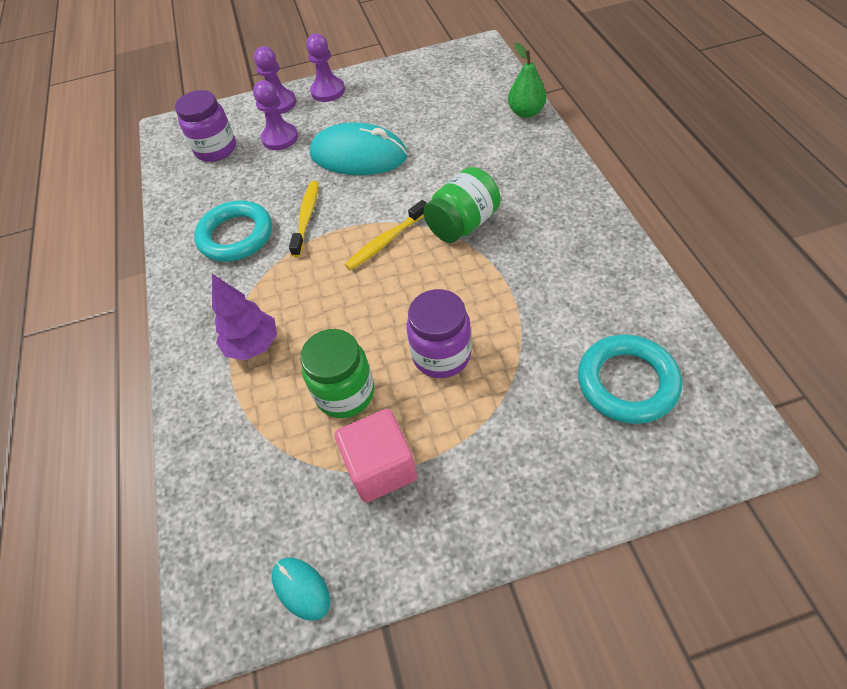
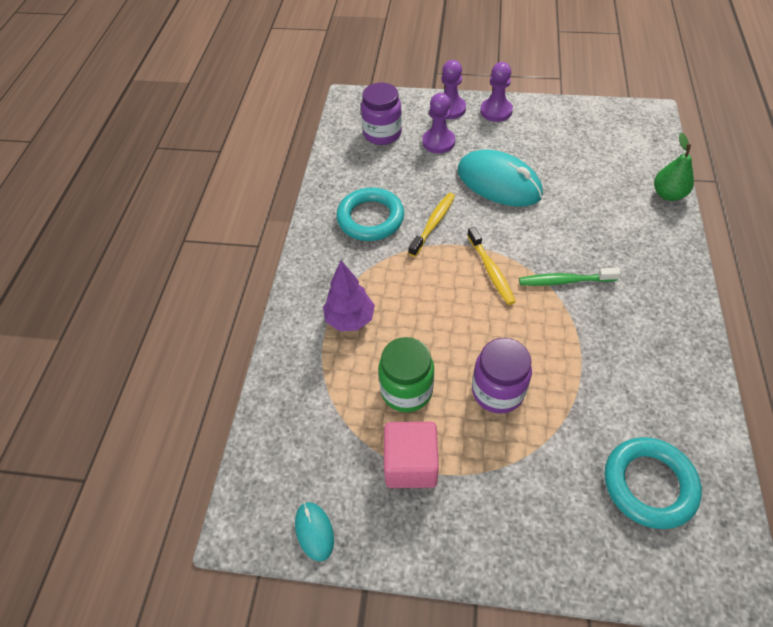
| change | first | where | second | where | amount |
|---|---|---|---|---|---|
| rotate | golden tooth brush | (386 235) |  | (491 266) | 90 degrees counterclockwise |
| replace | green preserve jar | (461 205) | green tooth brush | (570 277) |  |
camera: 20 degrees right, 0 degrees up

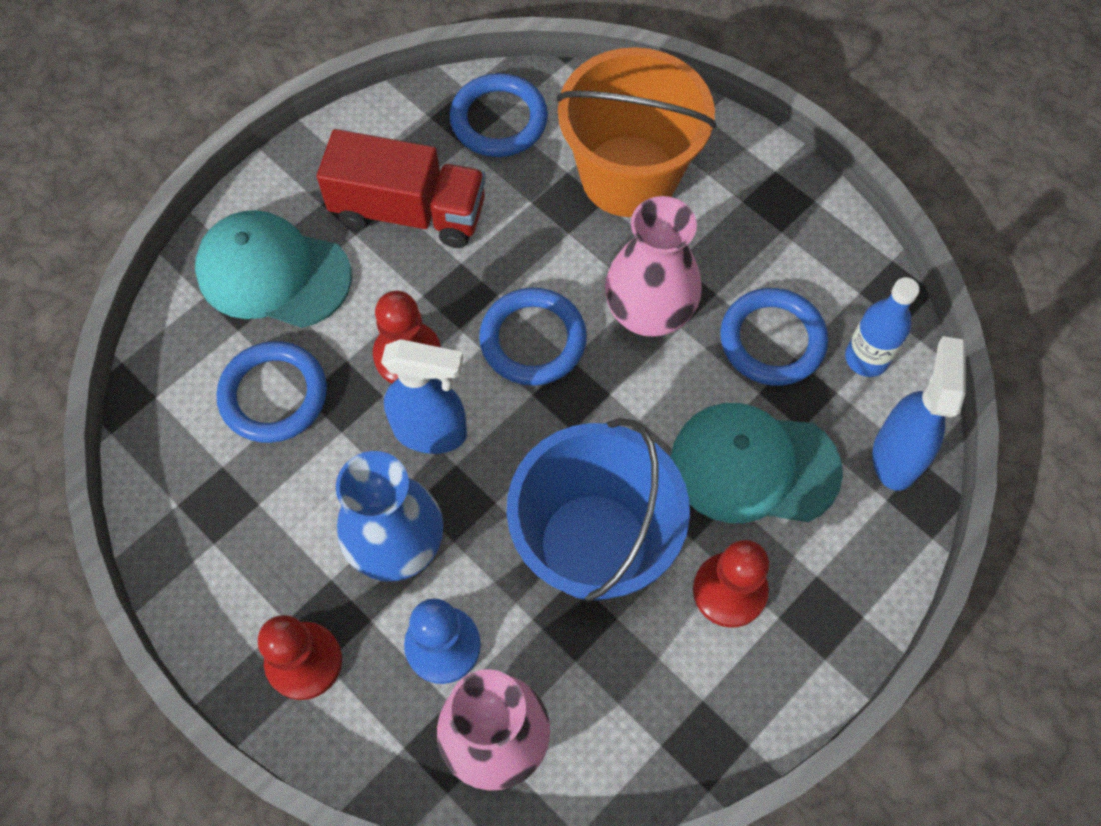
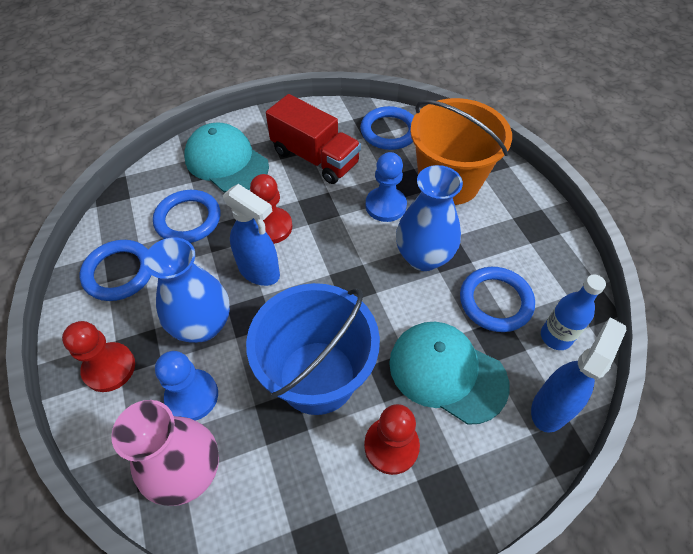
| change | first | where | second | where | amount |
|---|---|---|---|---|---|
| move | blue ring | (533 337) |  | (116 270) |  |
| recolor | rose-pink tall vase | (653 266) | blue tall vase | (429 218) |  |
| insert |  |  | blue game pawn | (386 187) |  |
camera: 25 degrees right, 10 degrees down

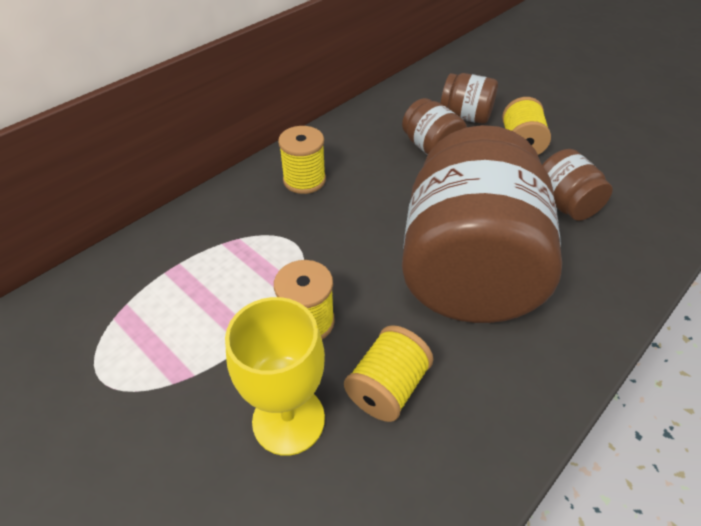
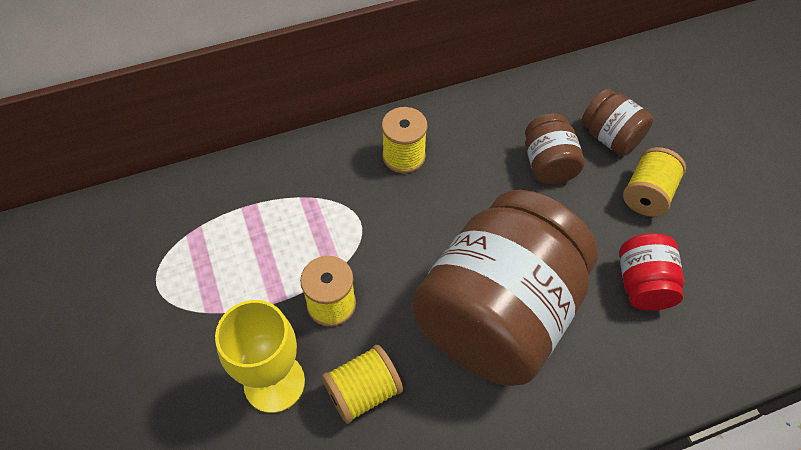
| change | first | where | second | where | amount |
|---|---|---|---|---|---|
| recolor | dark brown preserve jar | (577 185) | red preserve jar | (651 272) |  |
camera: 25 degrees right, 10 degrees up

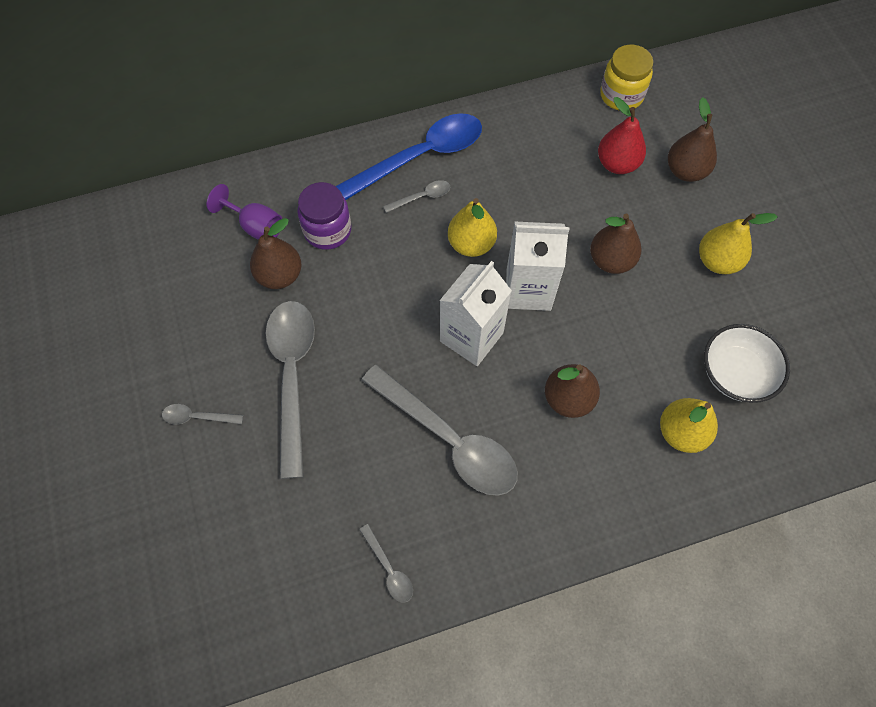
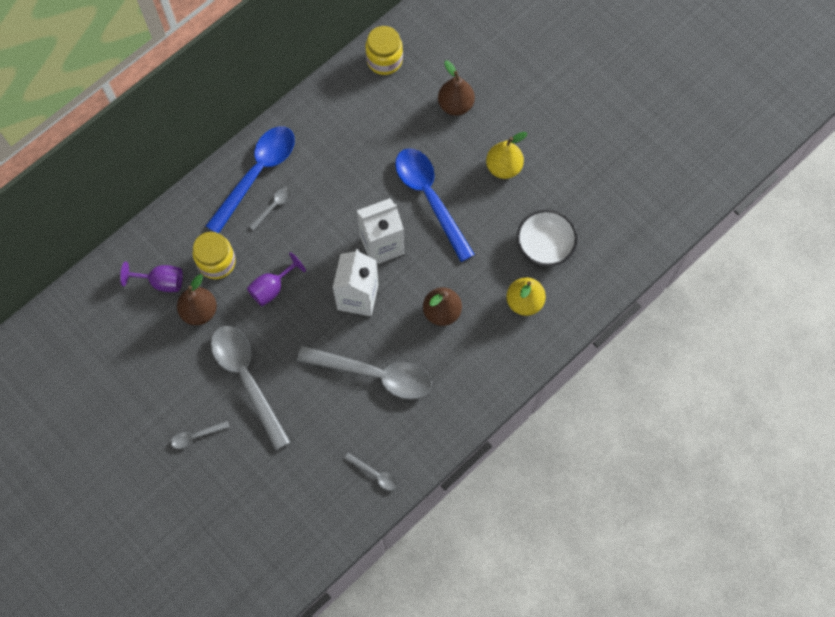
| change | first | where | second | where | amount |
|---|---|---|---|---|---|
| recolor | purple preserve jar | (324 216) | golden preserve jar | (214 255) |  |
| delete | golden pear | (472 227) |  |  |  |
| replace | dark brown pear | (615 244) | blue teaspoon | (435 205) |  |
| delete | red pear | (622 135) |  |  |  |
| insert |  |  | purple chalice | (276 279) |  |
camera: 25 degrees left, 5 degrees up

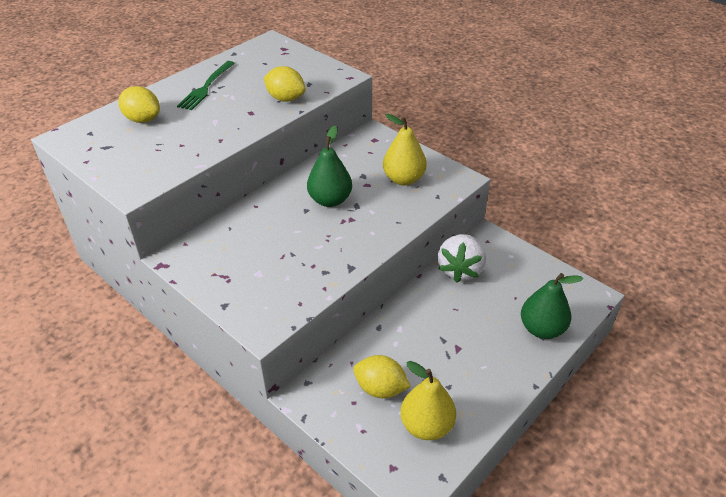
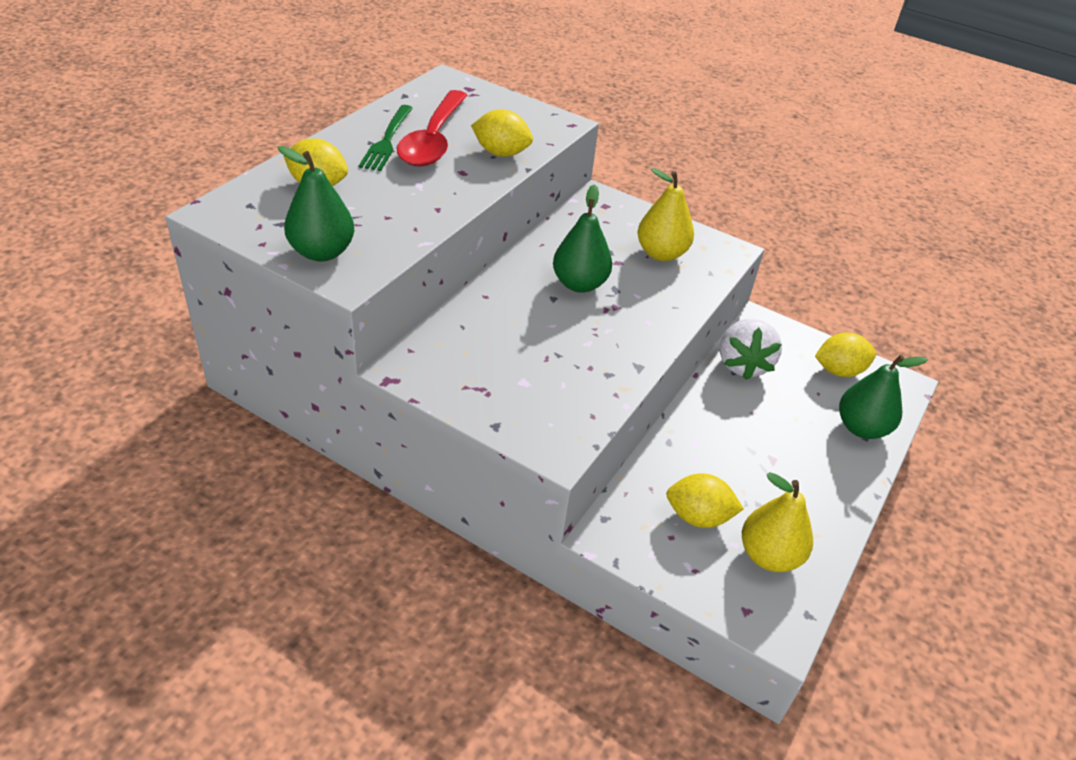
| change | first | where | second | where | amount |
|---|---|---|---|---|---|
| insert |  |  | green pear | (316 203) |  |
| insert |  |  | red teaspoon | (432 128) |  |
| insert |  |  | golden toy lemon | (845 355) |  |
camera: 15 degrees left, 0 degrees up

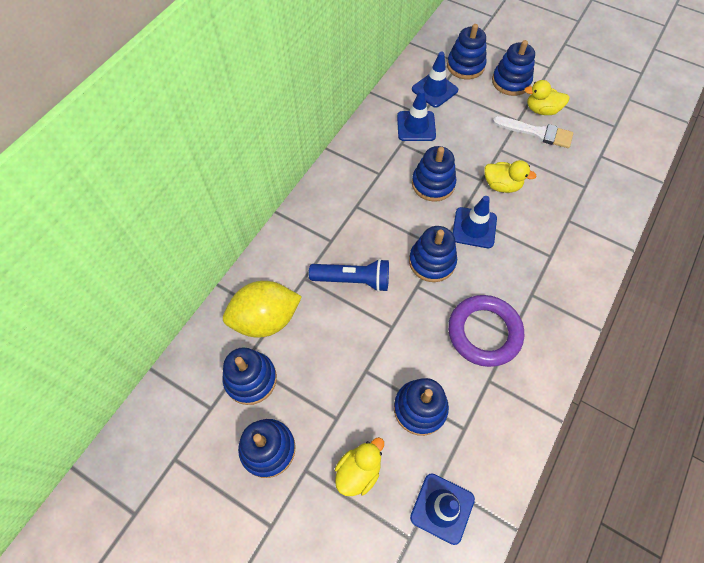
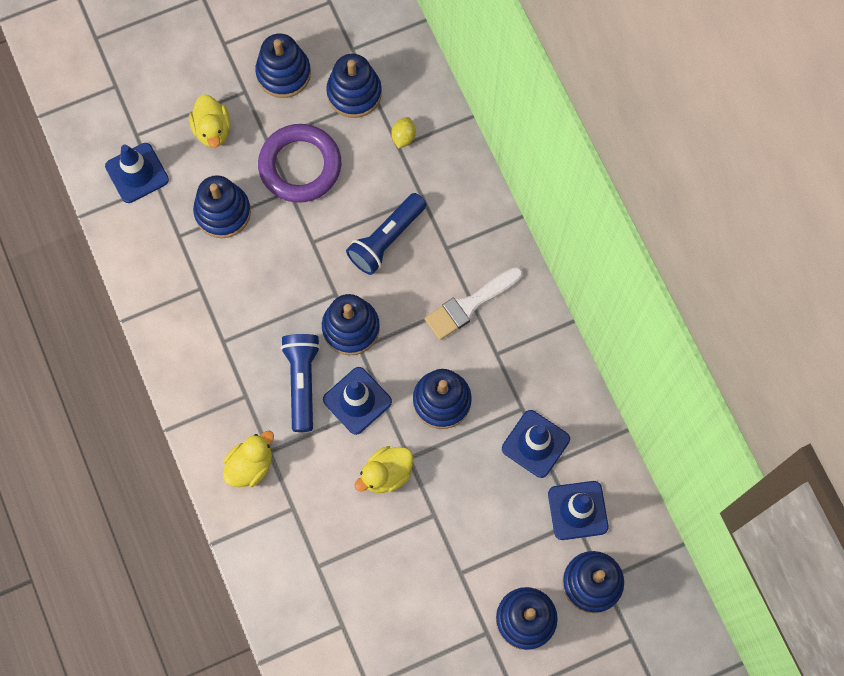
| change | first | where | second | where | amount |
|---|---|---|---|---|---|
| resize | golden toy lemon | (262 309) |  | (403 133) | x0.40 |
| move | purple ring | (486 331) |  | (299 163) |  |
| move | white paint brush | (533 132) |  | (474 303) |  |
| move | golden rubber duck | (547 97) |  | (248 459) |  |
| insert |  |  | blue torch | (300 383) |  |
camera: 125 degrees right, 10 degrees up

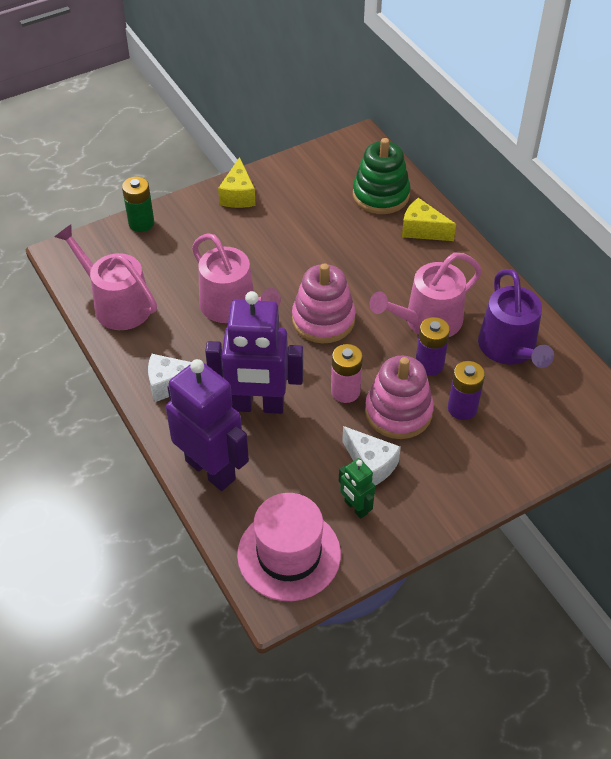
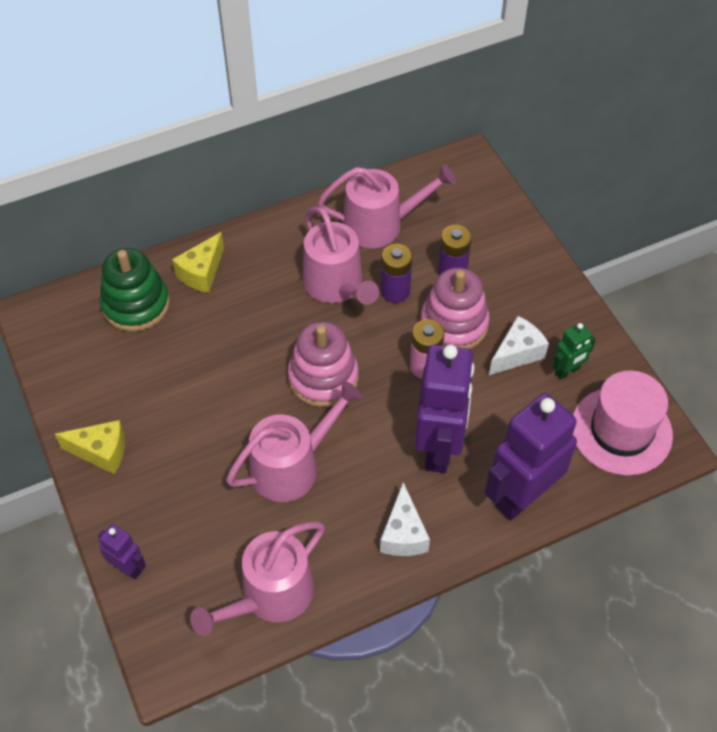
| change | first | where | second | where | amount |
|---|---|---|---|---|---|
| replace | green power cell | (138 204) | purple robot | (122 551) |  |
| recolor | purple watering can | (516 318) | rose-pink watering can | (387 206) |  |
camera: 85 degrees left, 5 degrees up

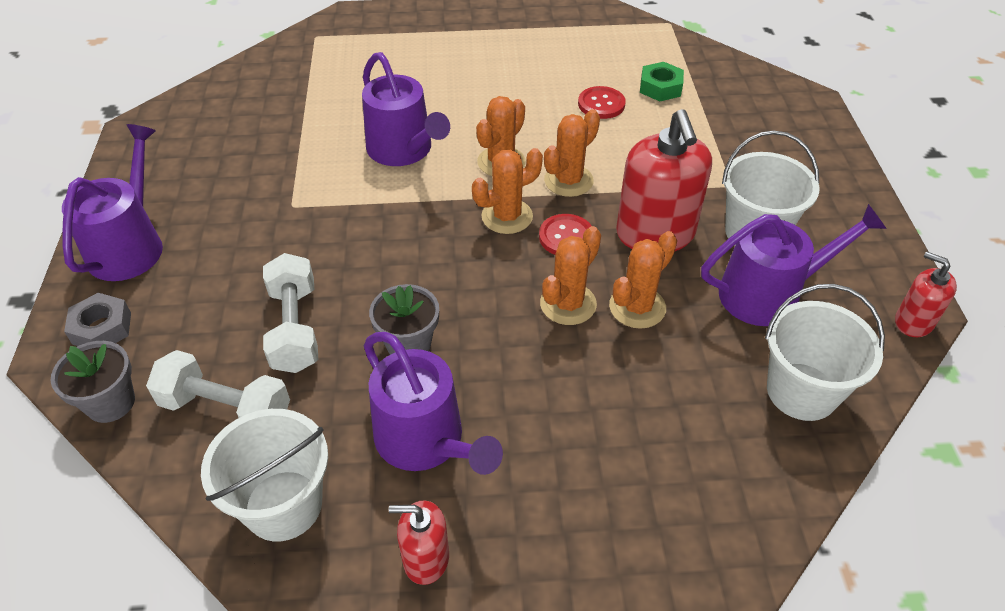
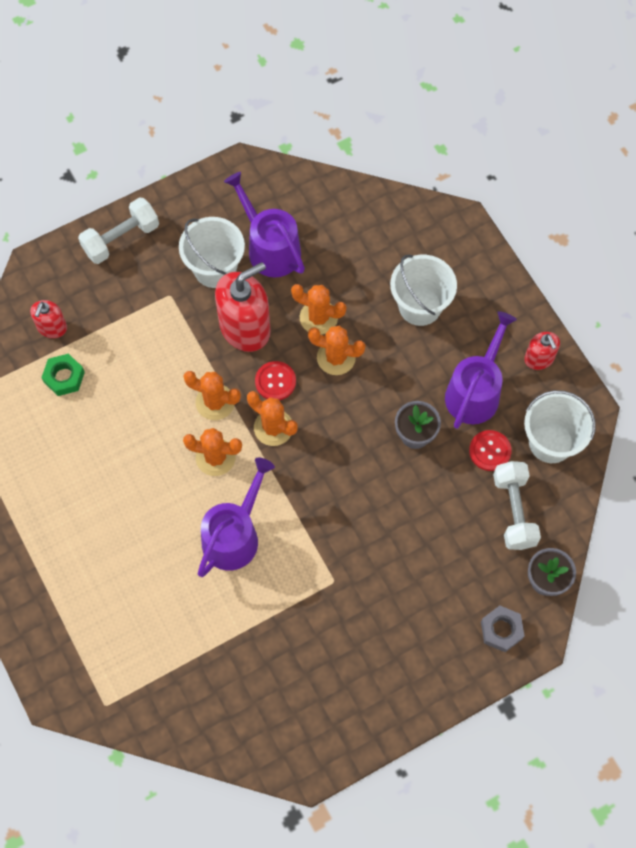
| change | first | where | second | where | amount |
|---|---|---|---|---|---|
| delete | purple watering can | (112 202) |  |  |  |
| move | white hand weight | (290 313) |  | (118 230) |  |
| move | red sewing button | (602 102) |  | (490 450) |  |
| move | white sand bucket | (825 352) |  | (423 290) |  |
| move | red soap dispenser | (926 294) |  | (48 319) |  |
camera: 115 degrees left, 20 degrees up

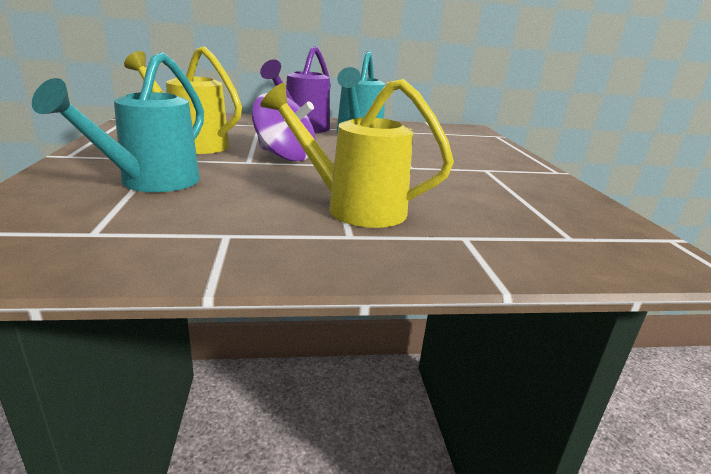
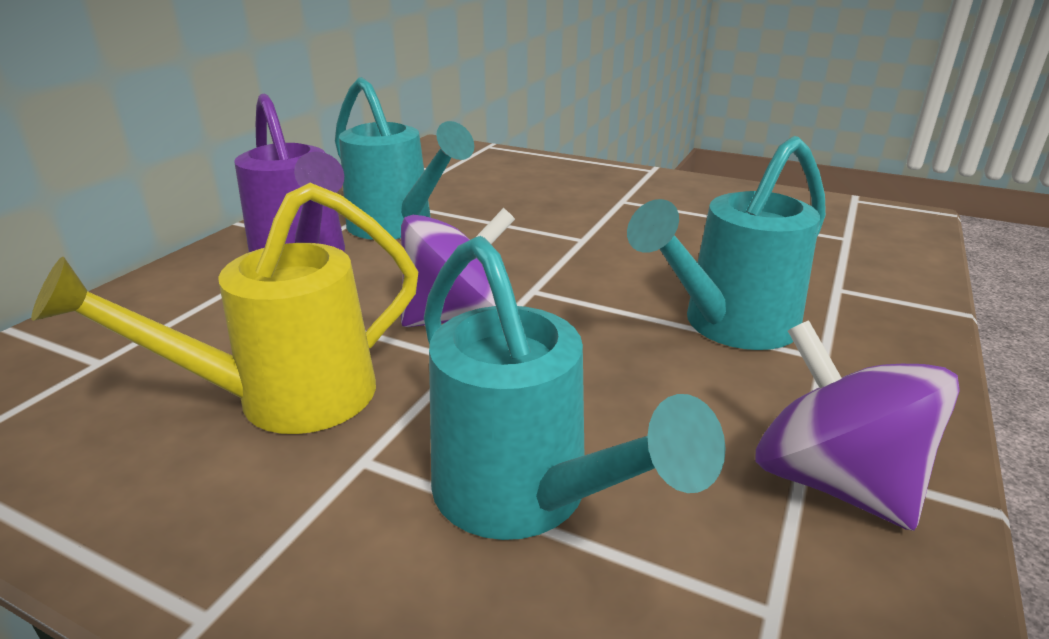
| change | first | where | second | where | amount |
|---|---|---|---|---|---|
| recolor | golden watering can | (357 153) | aqua watering can | (726 243) |  |
| insert |  |  | purple spinning top | (857 425) |  |
camera: 55 degrees left, 5 degrees up

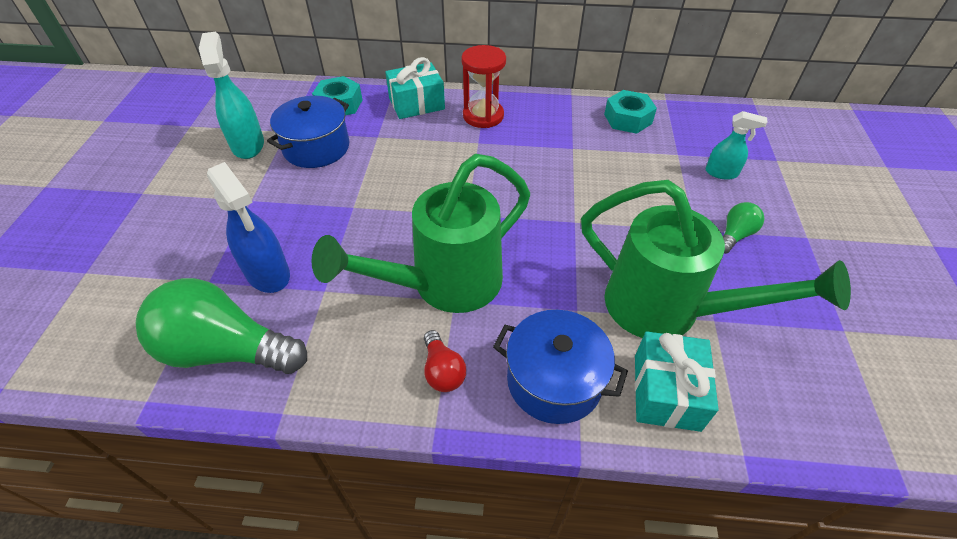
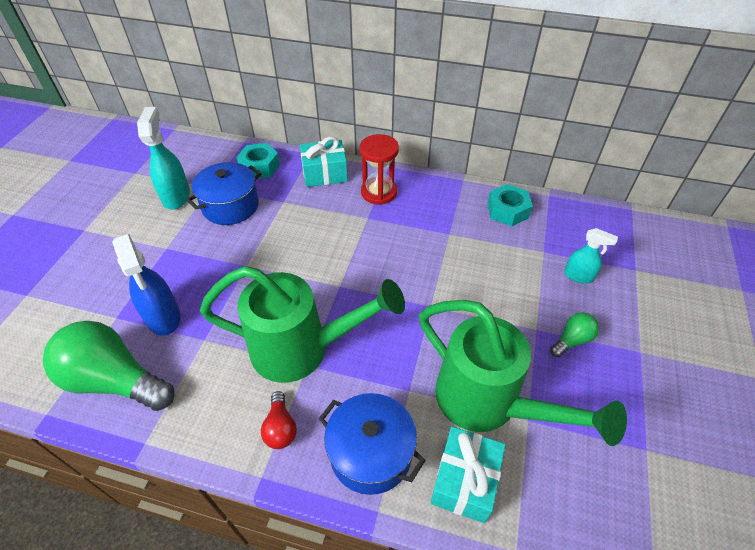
| change | first | where | second | where | amount |
|---|---|---|---|---|---|
| rotate | green watering can | (420 233) |  | (302 324) | 150 degrees counterclockwise |
camera: 10 degrees right, 0 degrees up

